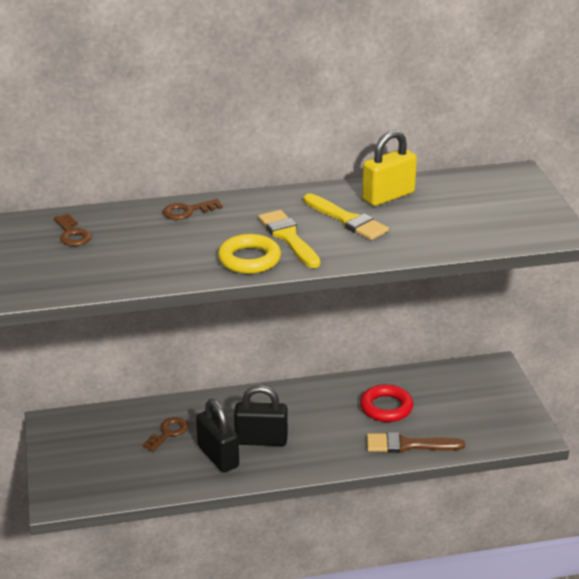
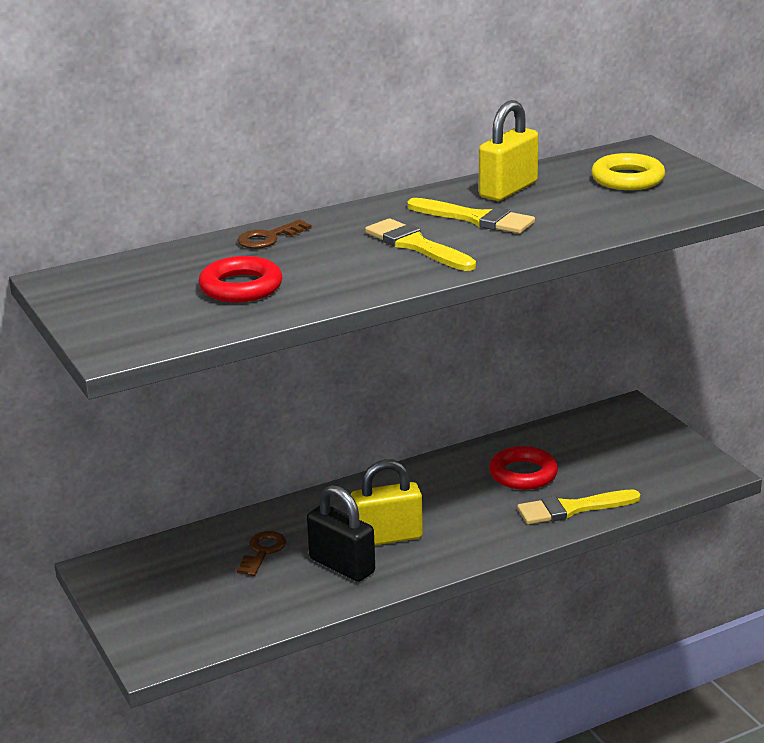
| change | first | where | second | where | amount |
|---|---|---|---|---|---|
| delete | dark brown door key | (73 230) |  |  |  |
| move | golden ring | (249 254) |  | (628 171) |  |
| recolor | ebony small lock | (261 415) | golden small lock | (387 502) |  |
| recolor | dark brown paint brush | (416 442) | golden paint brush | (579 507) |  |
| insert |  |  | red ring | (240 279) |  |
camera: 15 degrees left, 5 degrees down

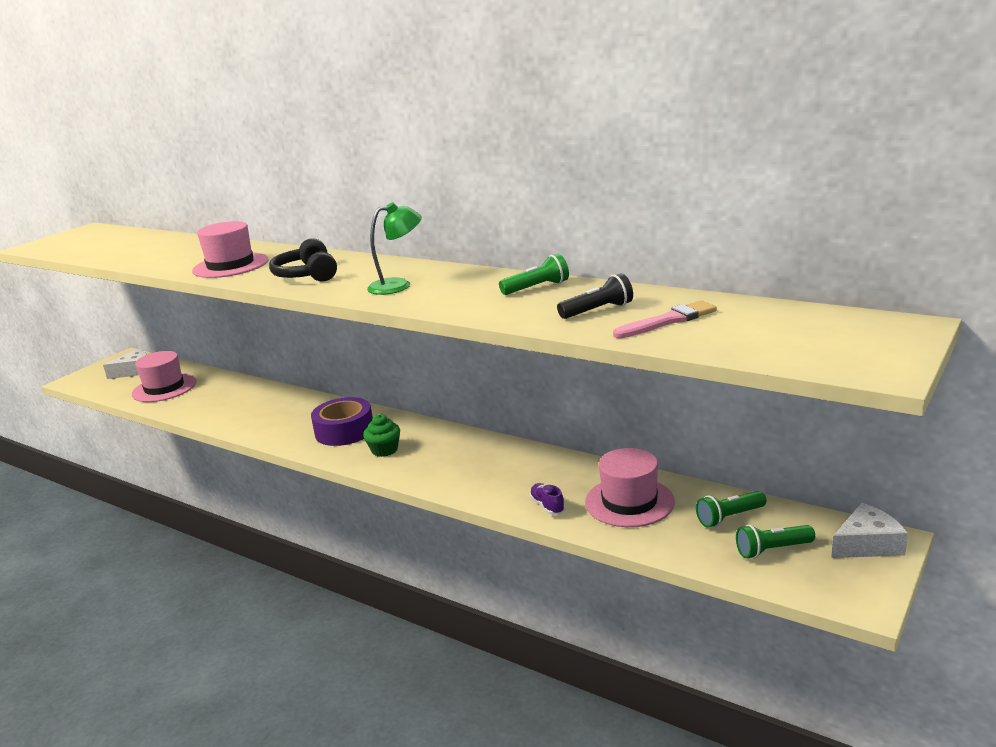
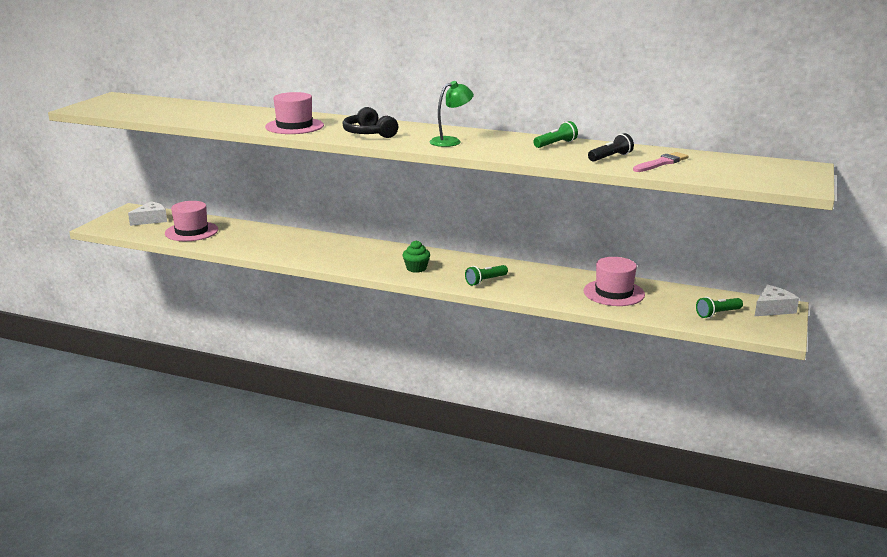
| change | first | where | second | where | amount |
|---|---|---|---|---|---|
| delete | purple sticky tape | (342 421) |  |  |  |
| delete | purple sneaker | (547 499) |  |  |  |
| move | green torch | (731 509) |  | (486 275) |  |
camera: 15 degrees left, 0 degrees up

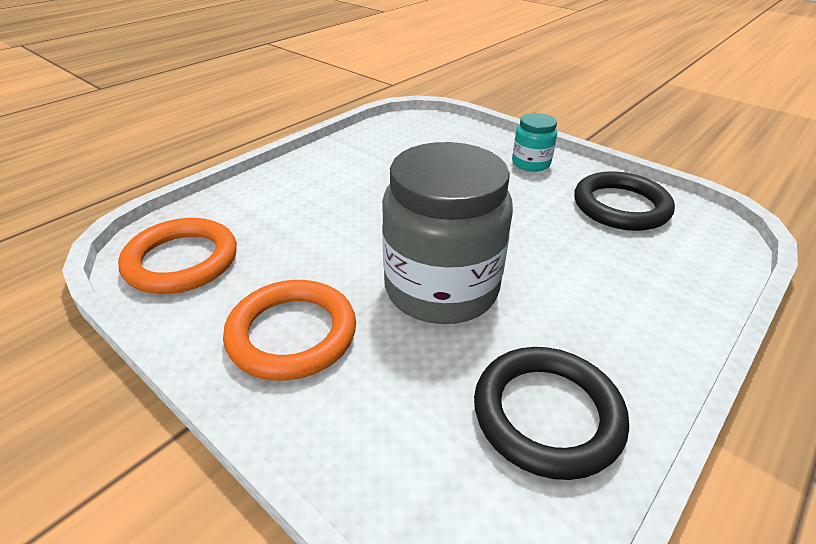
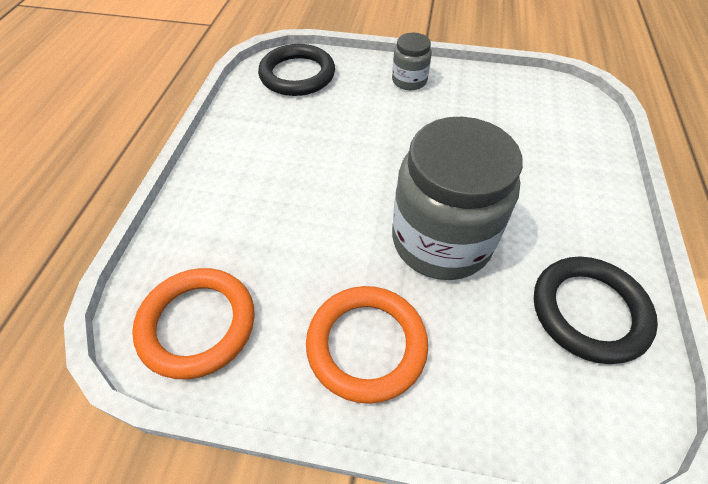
| change | first | where | second | where | amount |
|---|---|---|---|---|---|
| recolor | aqua preserve jar | (534 142) | grey preserve jar | (412 61) |  |
| move | ebony ring | (624 201) |  | (296 70) |  |
camera: 30 degrees left, 15 degrees up

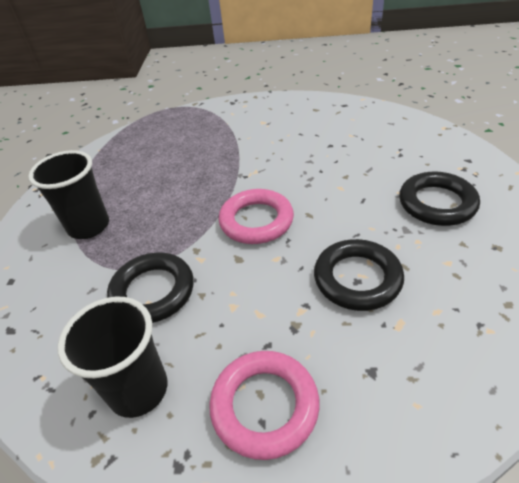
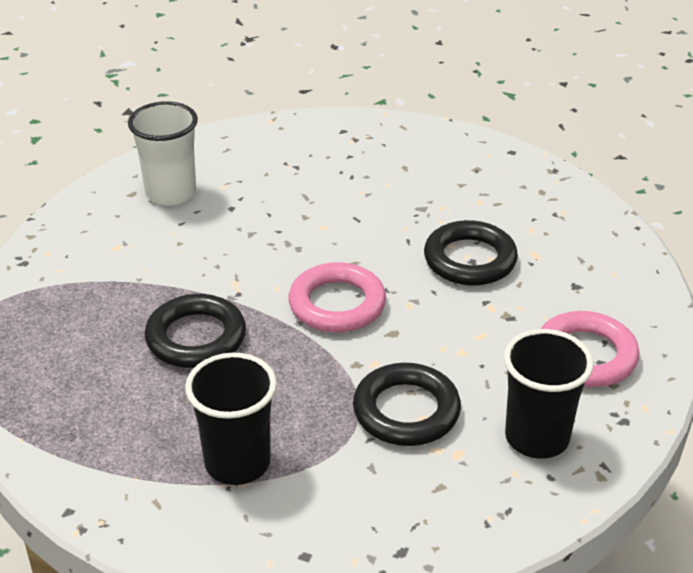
| change | first | where | second | where | amount |
|---|---|---|---|---|---|
| move | ebony ring | (439 199) |  | (195 331) |  |
| insert |  |  | white tumbler | (163 153) |  |
camera: 75 degrees left, 5 degrees down

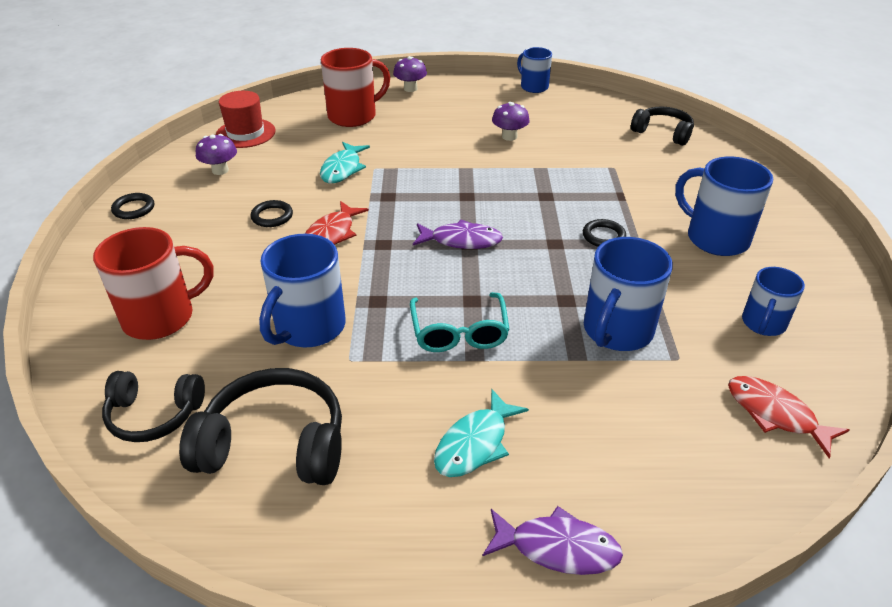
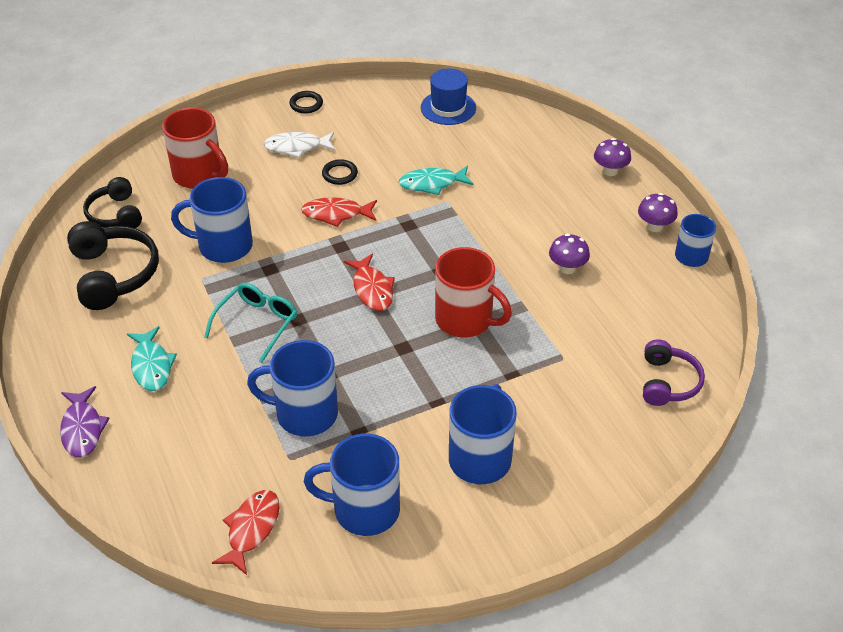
| change | first | where | second | where | amount |
|---|---|---|---|---|---|
| move | purple toadstool | (216 154) |  | (658 212) |  |
| recolor | red tall hat | (246 119) | blue tall hat | (448 97) |  |
| move | red coffee mug | (355 87) |  | (473 292) |  |
| rotate | aqua eyeglasses | (460 322) |  | (250 323) | 150 degrees clockwise |
| recolor | purple toy fish | (458 234) | red toy fish | (369 282) |  |
| rotate | aqua toy fish | (481 433) |  | (152 358) | 120 degrees counterclockwise |
| delete | ebony ring | (604 233) |  |  |  |
| recolor | ebony over-ear headphones | (662 126) | purple over-ear headphones | (674 373) |  |
| resize | blue coffee mug | (773 301) |  | (352 484) | x1.61 |
| insert |  |  | white toy fish | (299 145) |  |
camera: 65 degrees right, 5 degrees up

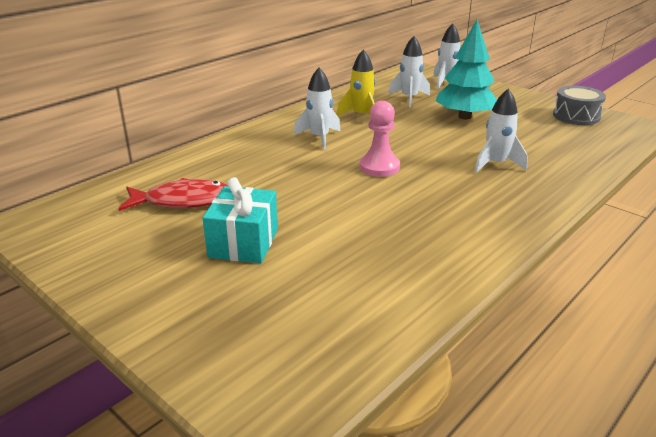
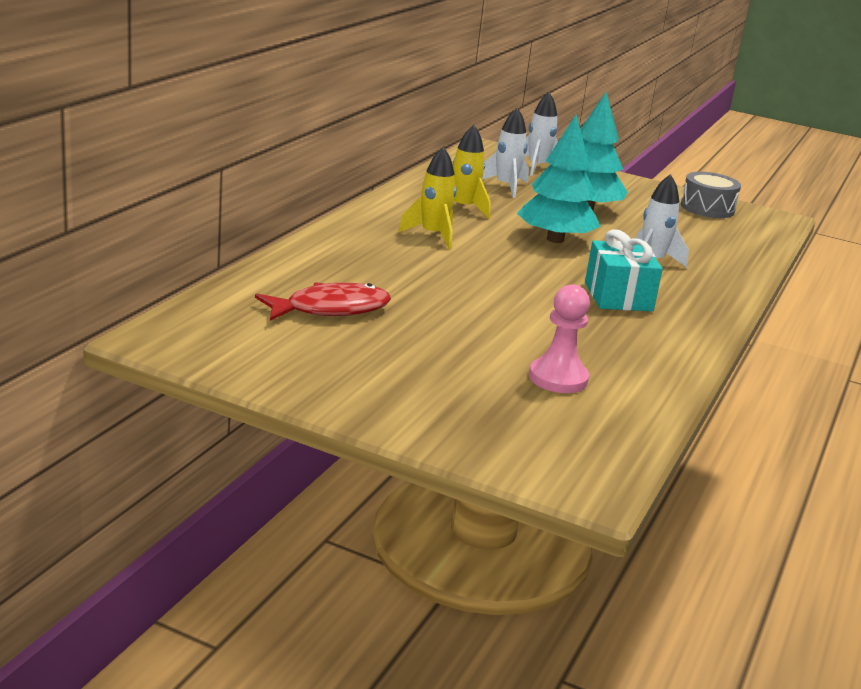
| change | first | where | second | where | amount |
|---|---|---|---|---|---|
| move | aqua wrapped gift | (240 220) |  | (624 270) |  |
| recolor | white rocket | (317 109) | golden rocket | (427 198) |  |
| move | rose-pink game pawn | (379 139) |  | (559 338) |  |
| insert |  |  | aqua tree | (559 179) |  |
camera: 20 degrees left, 5 degrees down

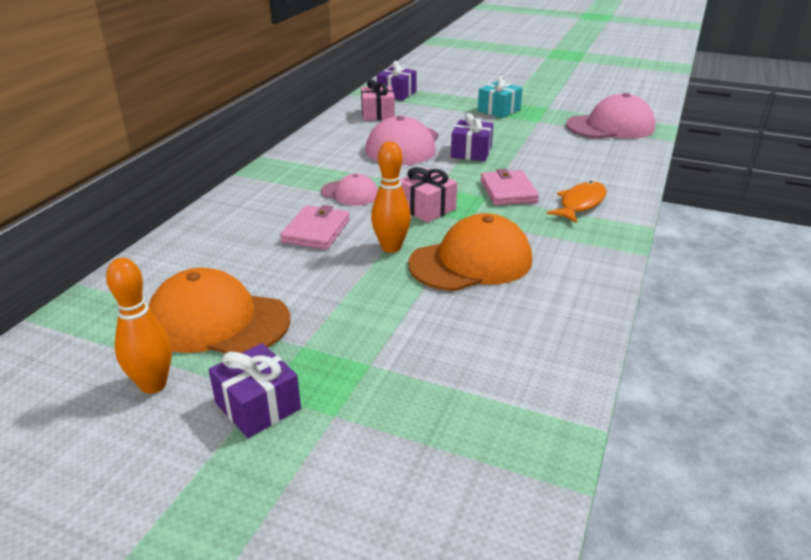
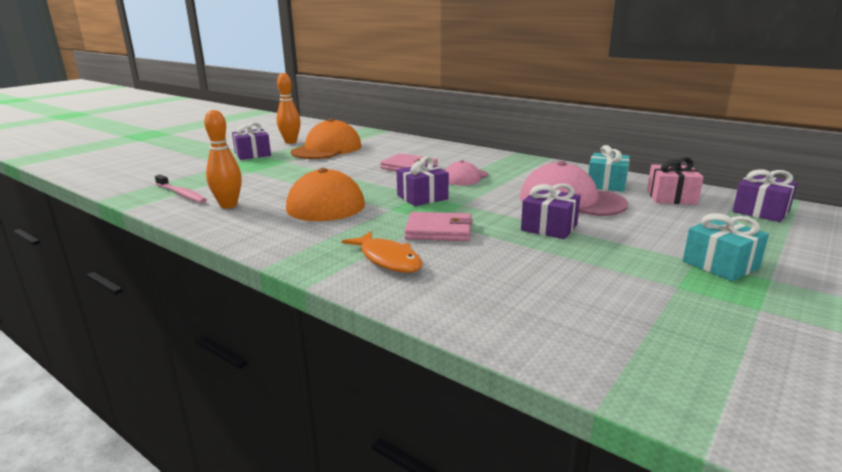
| change | first | where | second | where | amount |
|---|---|---|---|---|---|
| move | orange-coloured bowling pin | (391 197) |  | (223 159) |  |
| recolor | rose-pink wrapped gift | (428 195) | purple wrapped gift | (422 181) |  |
| delete | rose-pink baseball cap | (610 115) |  |  |  |
| insert |  |  | rose-pink tooth brush | (181 188) |  |
| insert |  |  | aqua wrapped gift | (609 168) |  |
camera: 105 degrees right, 10 degrees down

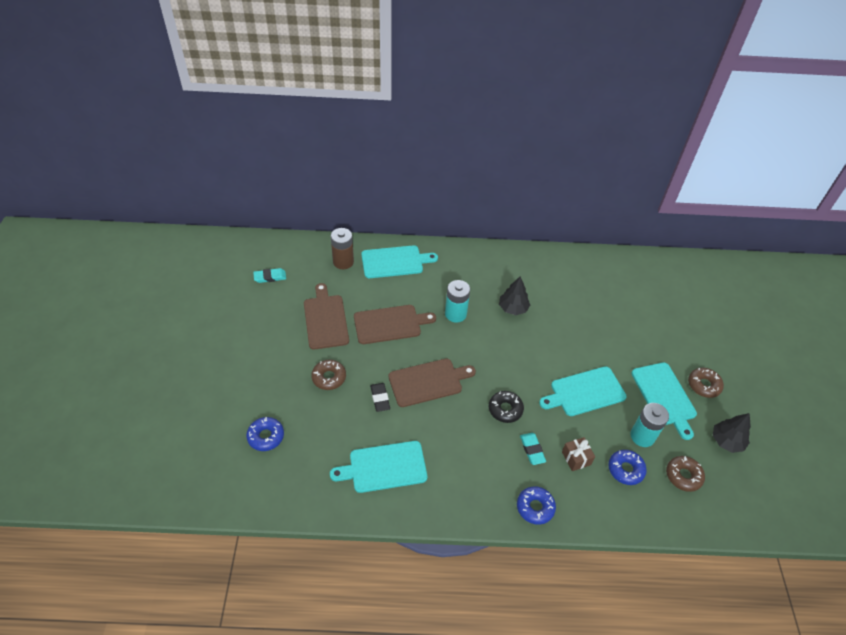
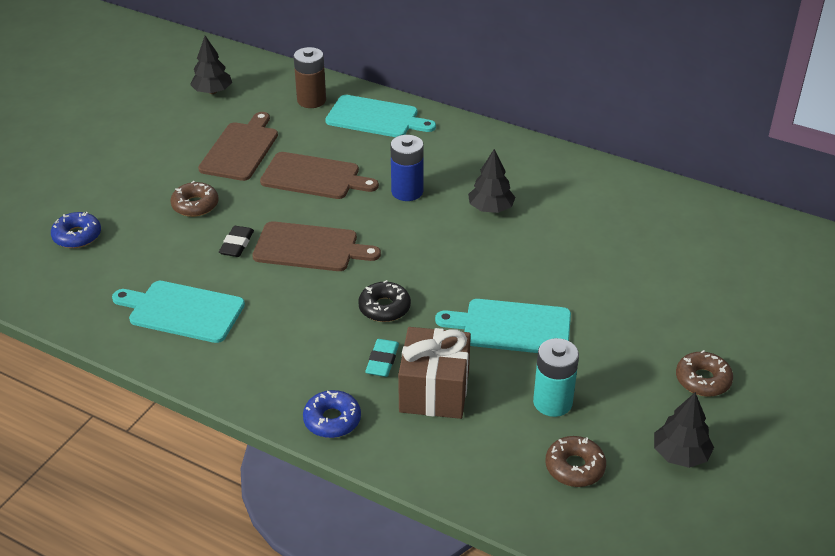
| change | first | where | second | where | amount |
|---|---|---|---|---|---|
| replace | aqua pencil eraser | (269 275) | ebony tree | (211 65) |  |
| recolor | aqua power cell | (457 301) | blue power cell | (407 168) |  |
| resize | dark brown wrapped gift | (578 454) |  | (434 373) | x1.90 |
| delete | blue donut | (627 467) |  |  |  |
| delete | aqua cutting board | (664 401) |  |  |  |
camera: 30 degrees right, 10 degrees down

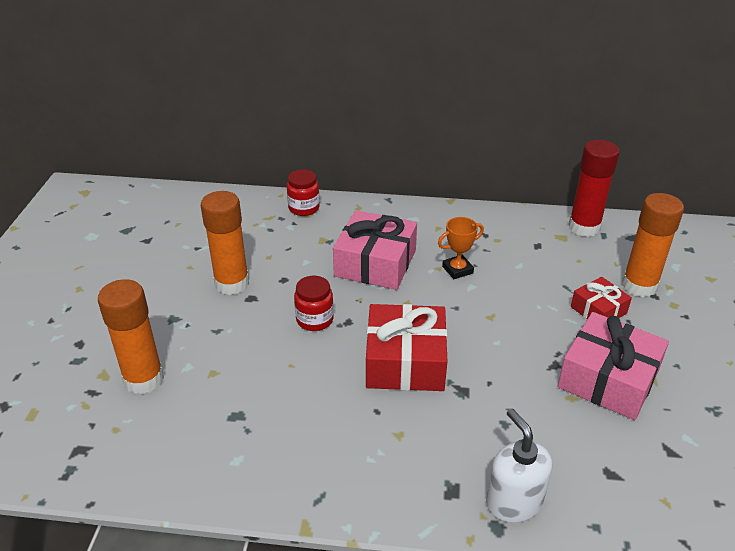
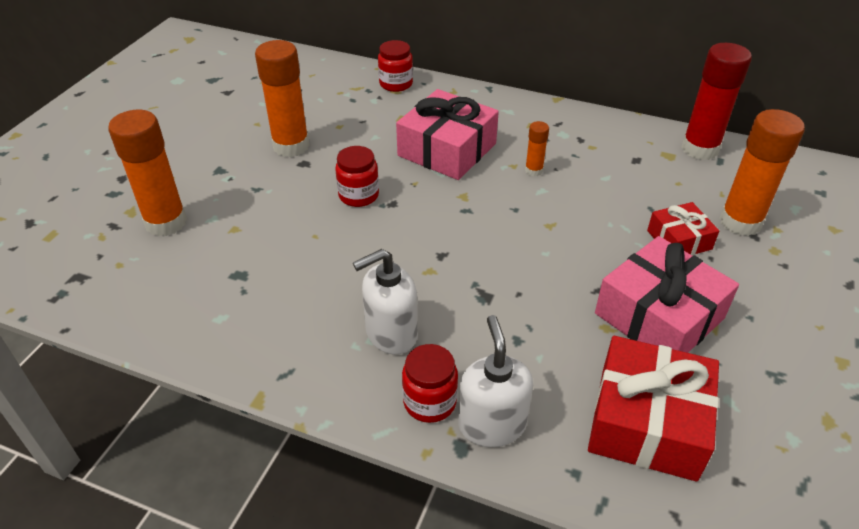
| change | first | where | second | where | amount |
|---|---|---|---|---|---|
| move | red wrapped gift | (406 347) |  | (653 409) |  |
| replace | orange-coloured award cup | (461 248) | orange-coloured stick of glue | (537 148) |  |
| insert |  |  | white soap dispenser | (385 302) |  |
| insert |  |  | red preserve jar | (430 383) |  |
camera: 15 degrees right, 5 degrees up

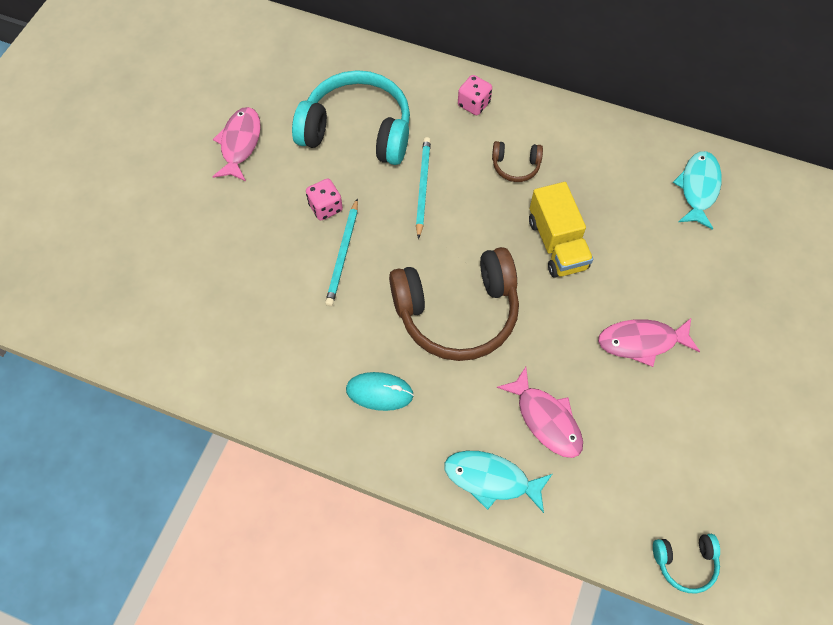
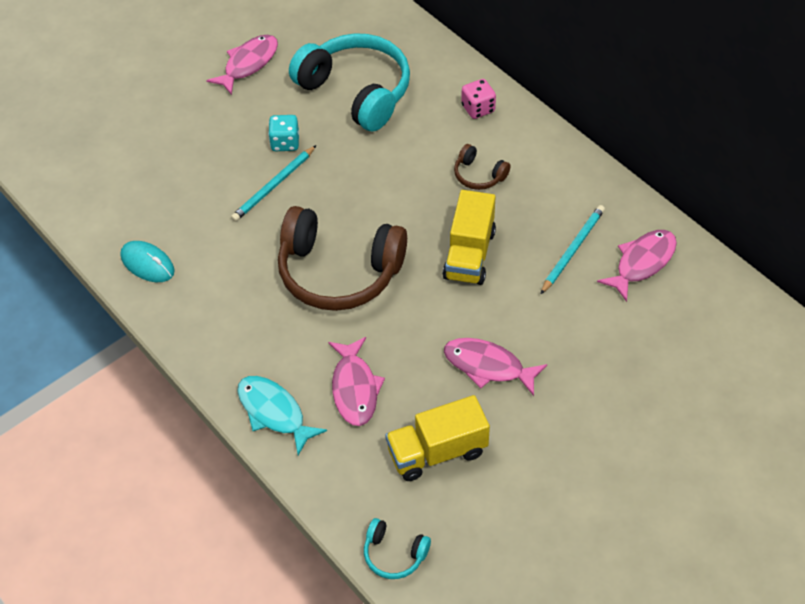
| change | first | where | second | where | amount |
|---|---|---|---|---|---|
| recolor | rose-pink game die | (324 199) | aqua game die | (283 133) |  |
| move | aqua mouse | (380 391) |  | (148 261) |  |
| move | aqua lead pencil | (423 188) |  | (572 250) |  |
| recolor | aqua toy fish | (697 190) | rose-pink toy fish | (637 266) |  |
| insert |  |  | golden toy truck | (437 438) |  |
camera: 30 degrees right, 10 degrees down

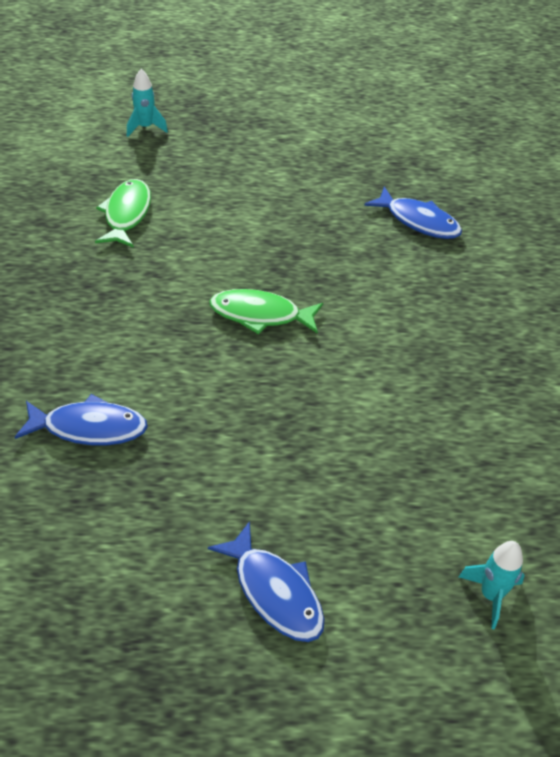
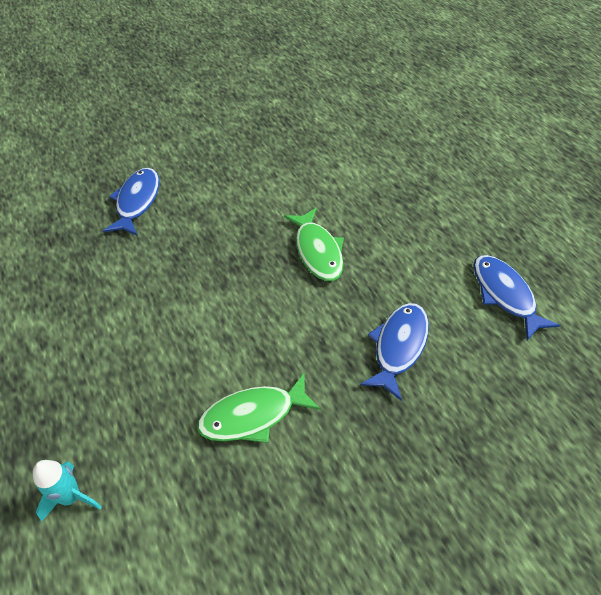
| change | first | where | second | where | amount |
|---|---|---|---|---|---|
| move | blue toy fish | (266 581) |  | (394 352) |  |
| delete | aqua rocket | (492 585) |  |  |  |
camera: 115 degrees left, 5 degrees up

